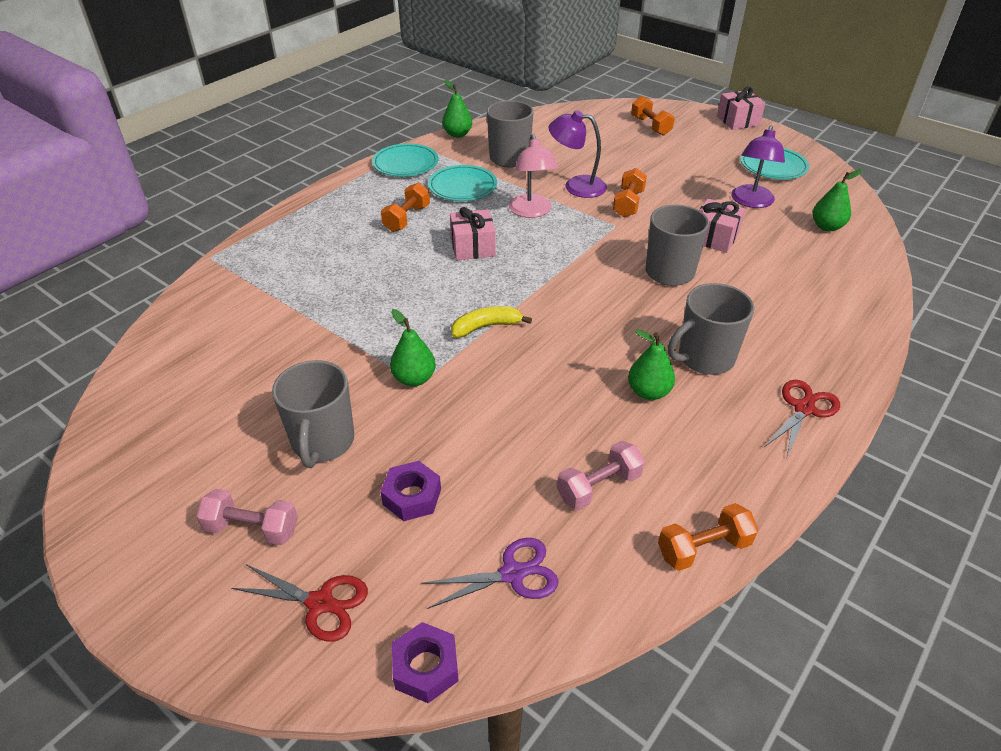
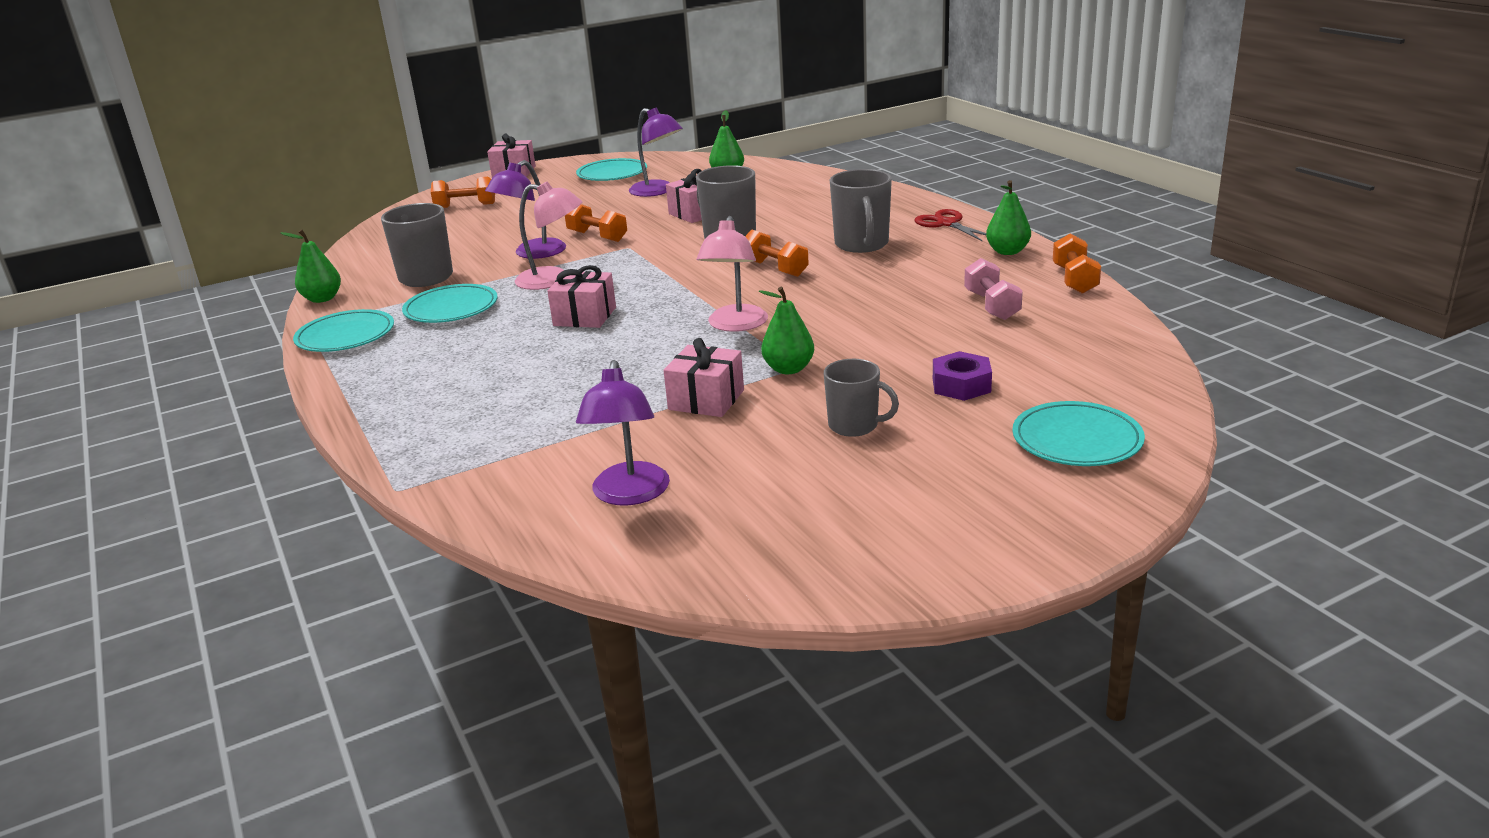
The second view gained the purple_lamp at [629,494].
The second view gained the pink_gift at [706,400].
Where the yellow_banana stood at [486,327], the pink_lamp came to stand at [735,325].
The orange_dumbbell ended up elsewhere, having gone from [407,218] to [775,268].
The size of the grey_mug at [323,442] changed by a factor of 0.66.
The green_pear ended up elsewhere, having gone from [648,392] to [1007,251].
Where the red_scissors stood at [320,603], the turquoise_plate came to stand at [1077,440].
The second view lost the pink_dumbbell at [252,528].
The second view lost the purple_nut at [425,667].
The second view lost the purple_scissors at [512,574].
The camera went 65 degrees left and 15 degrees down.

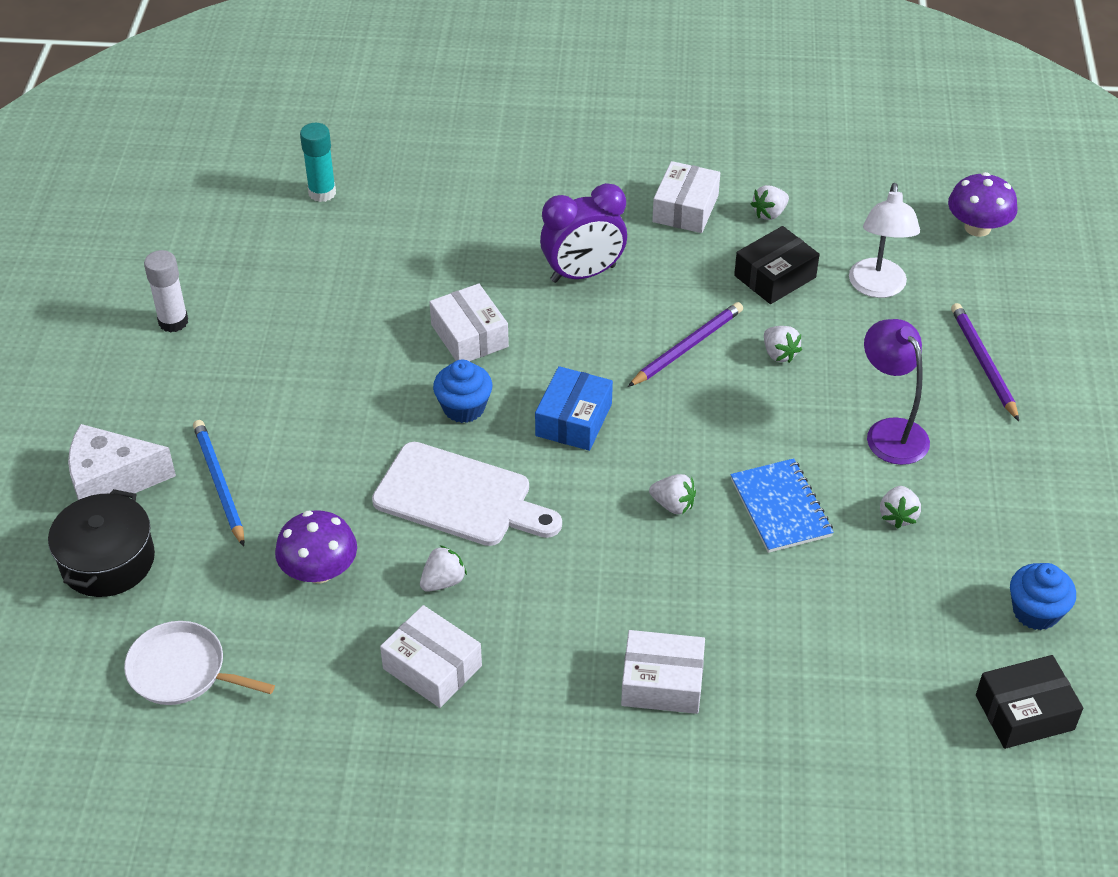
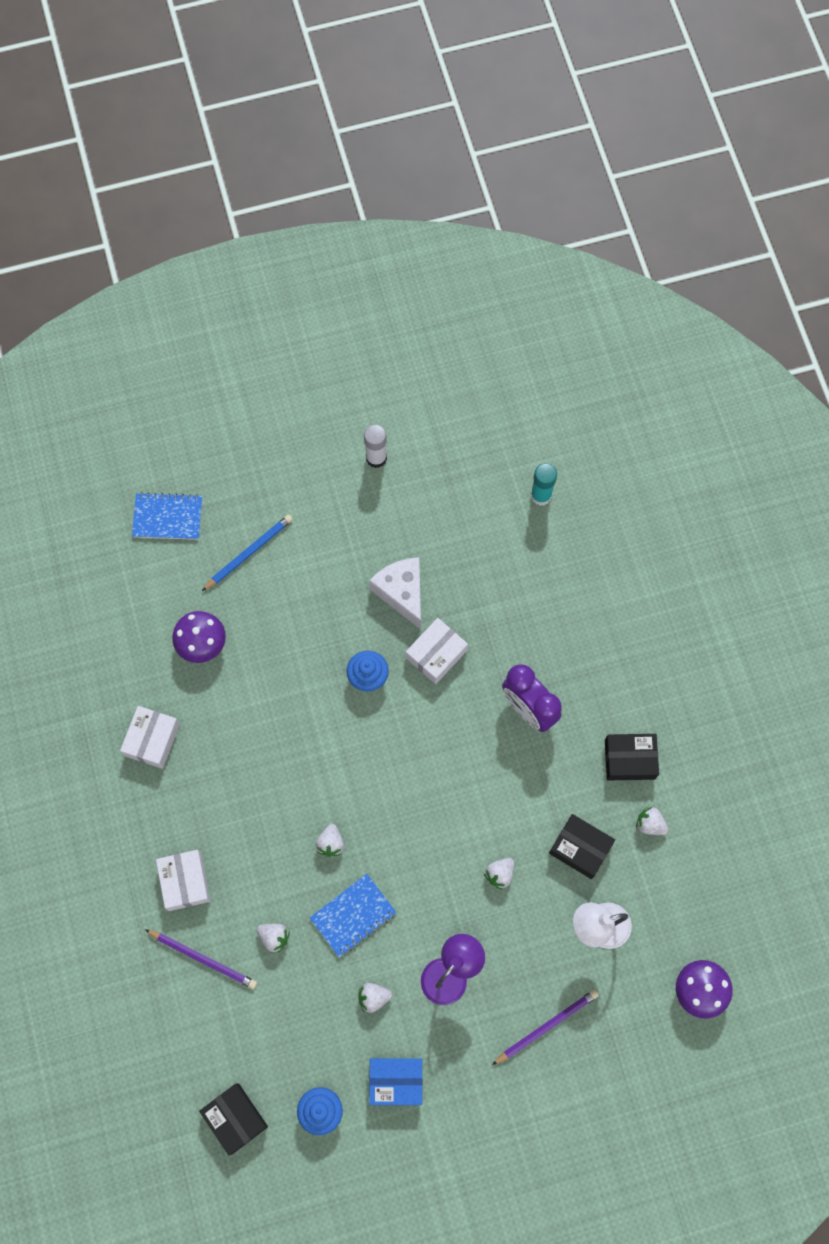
Where the black_pot stood at [107,561], the blue_notebook came to stand at [168,517].
The purple_pencil ended up elsewhere, having gone from [687,347] to [203,959].
The white_strawberry ended up elsewhere, having gone from [443,581] to [274,937].
The white_cheese ended up elsewhere, having gone from [112,481] to [402,593].
The blue_box ended up elsewhere, having gone from [573,420] to [396,1081].
What was the white_box at [685,209] turned into the black_box at [629,759].
The second view lost the white_pan at [182,671].
The second view lost the white_cutting_board at [459,497].
The camera went 70 degrees right and 25 degrees up.

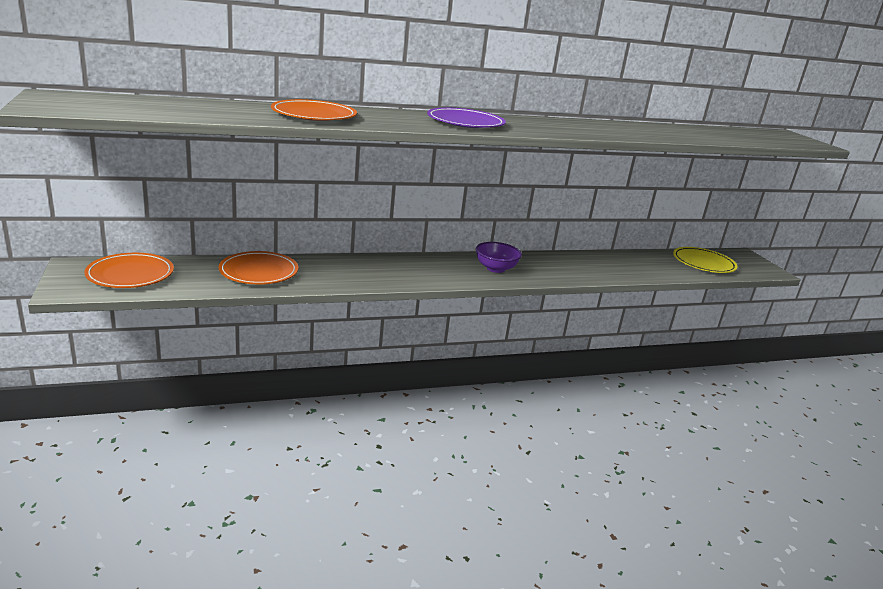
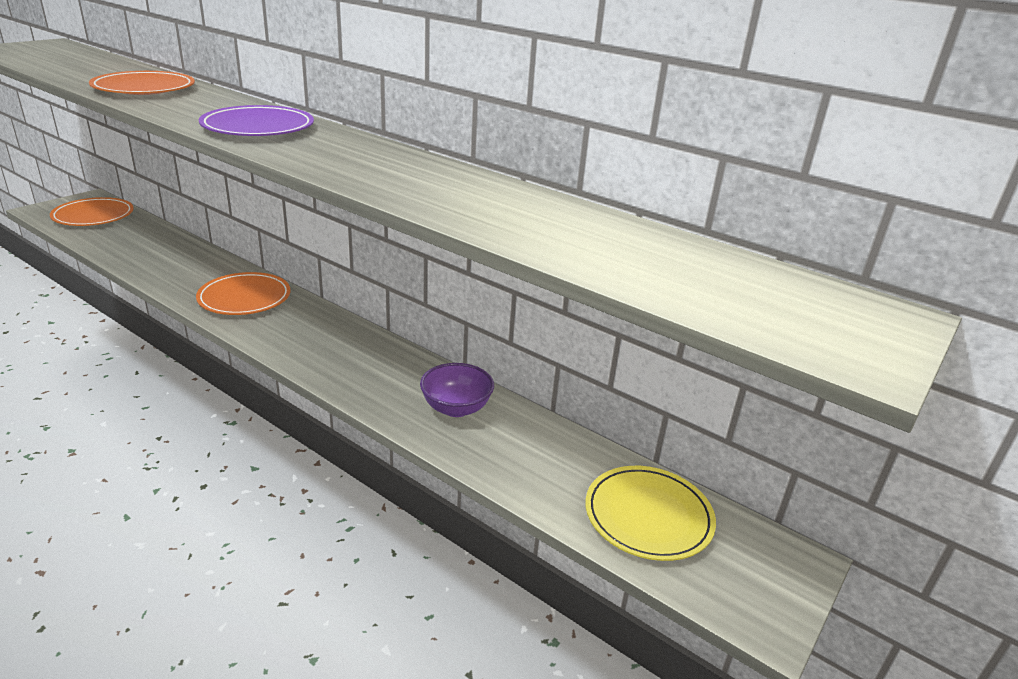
The orange_plate ended up elsewhere, having gone from [259,272] to [244,298].
The purple_bowl ended up elsewhere, having gone from [495,268] to [456,408].
The camera went 55 degrees right and 5 degrees up.

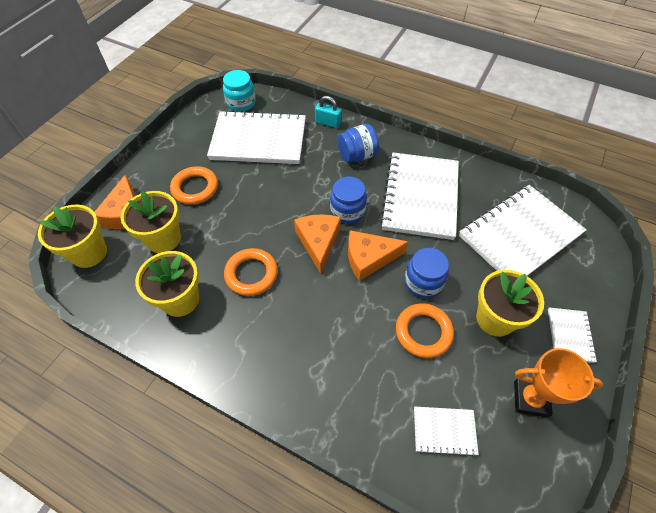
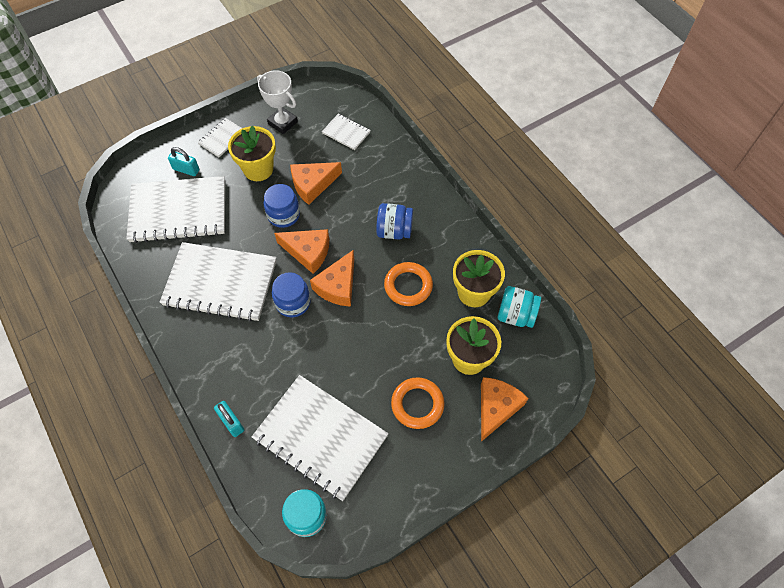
The white_notebook at [420,197] ended up facing another way, 60 degrees clockwise from before.
The second view gained the turquoise_padlock at [186,169].
What was the orange_trophy at [530,399] turned into the white_trophy at [283,123].
Where the orange_ring stood at [423,332], the orange_cheese came to stand at [312,184].
The blue_jar ended up elsewhere, having gone from [357,155] to [394,231].
The second view gained the turquoise_jar at [515,315].
The second view lost the yellow_flower_pot at [89,253].
The camera went 150 degrees left and 5 degrees up.

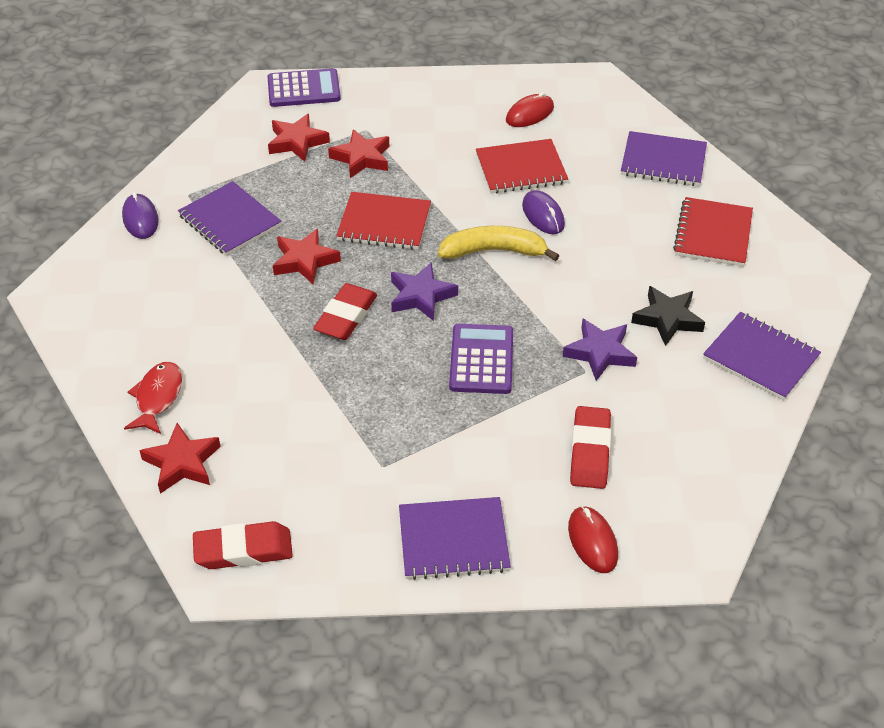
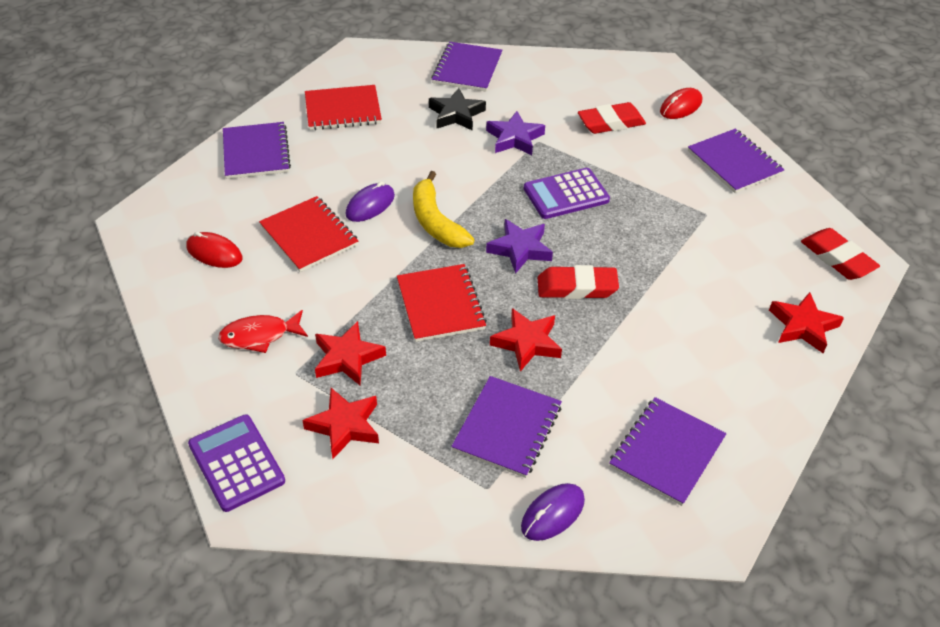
The red_fish ended up elsewhere, having gone from [158,397] to [259,336].
The second view gained the purple_notebook at [667,452].
The camera went 115 degrees left and 0 degrees up.

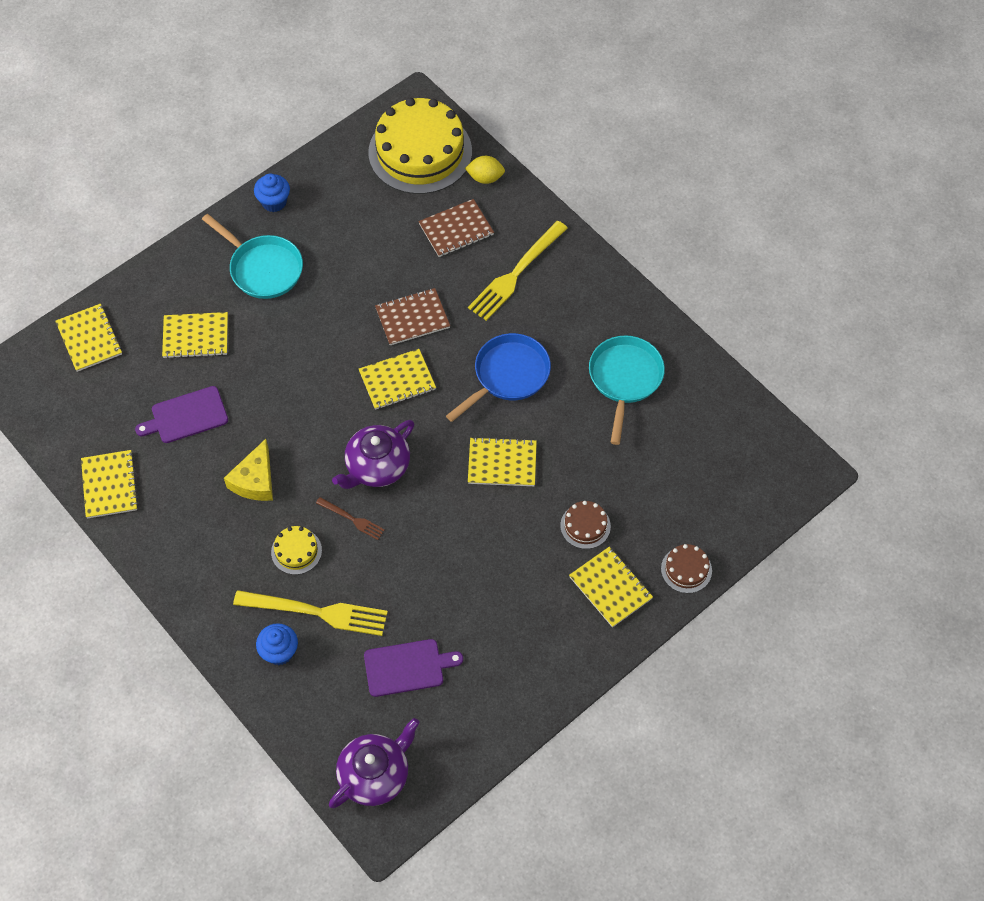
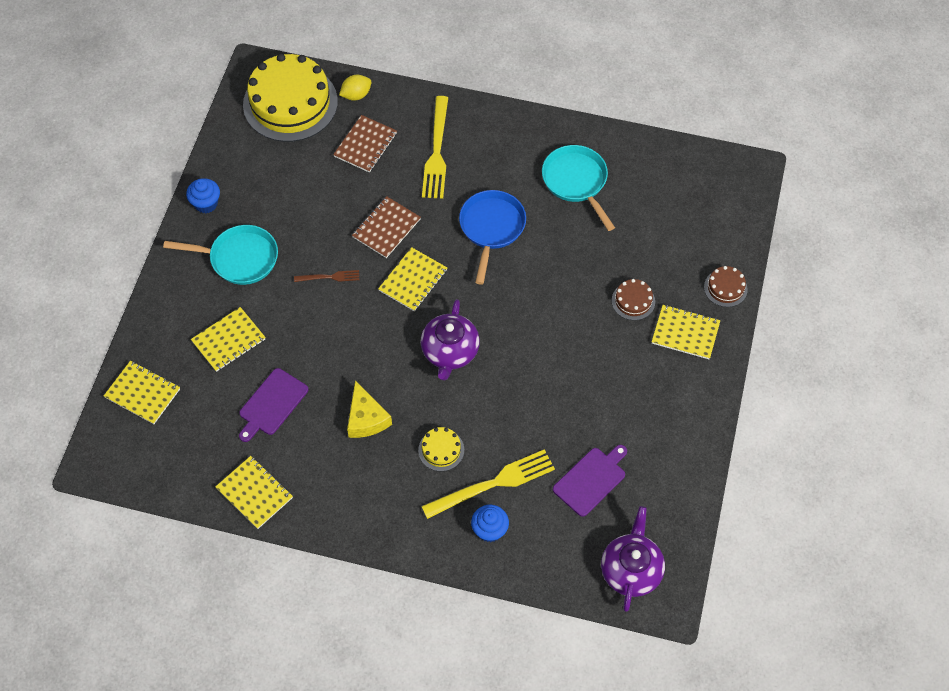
The brown_fork ended up elsewhere, having gone from [352,519] to [329,277].
The second view lost the yellow_notebook at [502,463].
The camera went 35 degrees left and 0 degrees up.

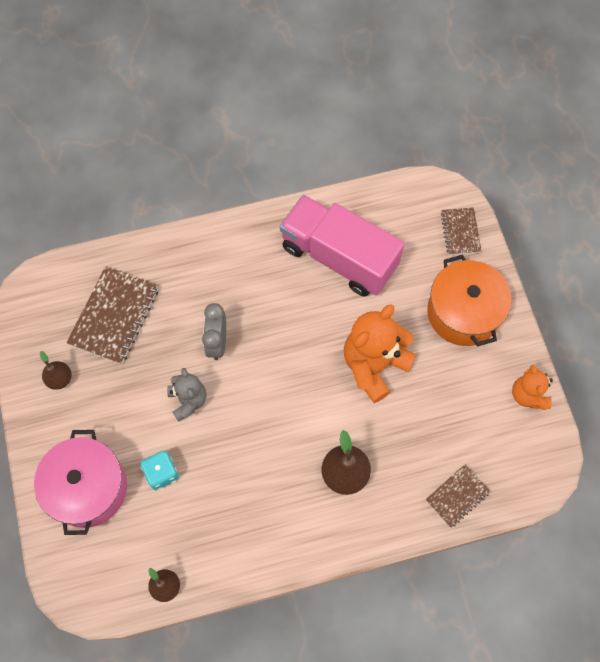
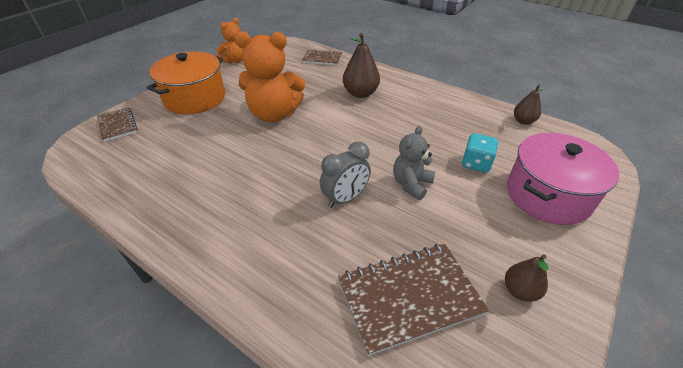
The brown_notebook at [460,232] ended up facing another way, 75 degrees counterclockwise from before.
The second view lost the pink_truck at [339,257].
The camera went 130 degrees left and 25 degrees down.

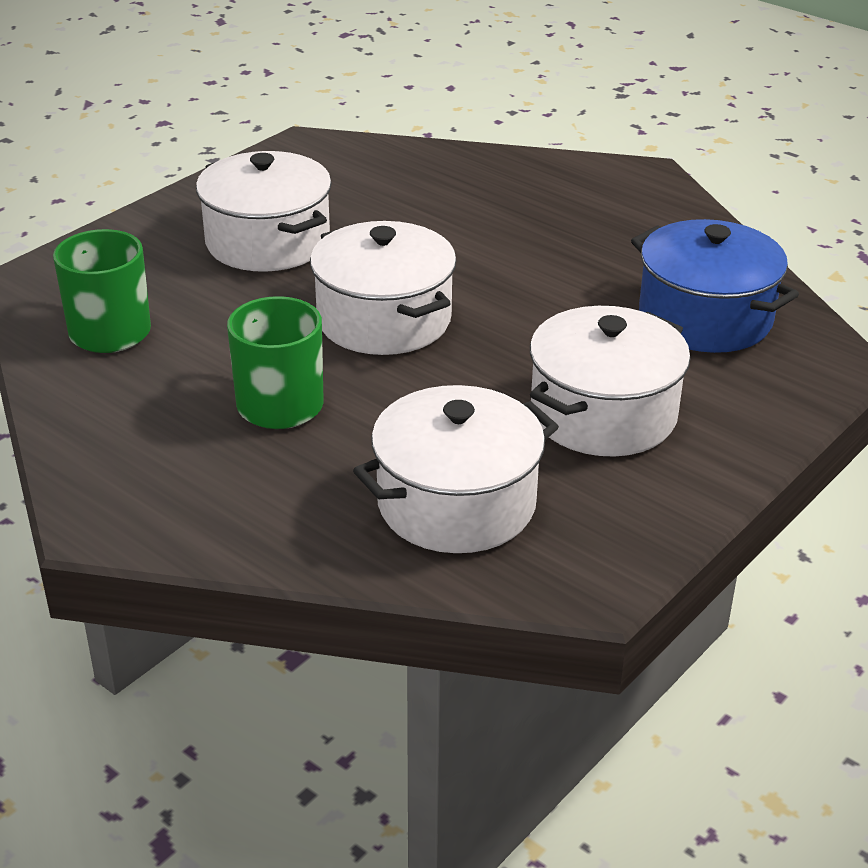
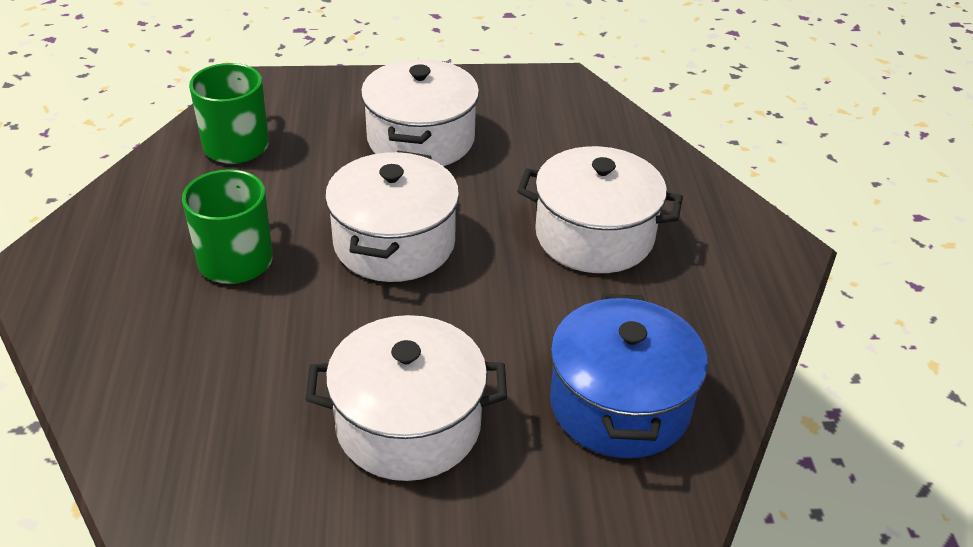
The white_pot ended up elsewhere, having gone from [456,503] to [594,235].
The camera went 45 degrees right and 5 degrees up.

